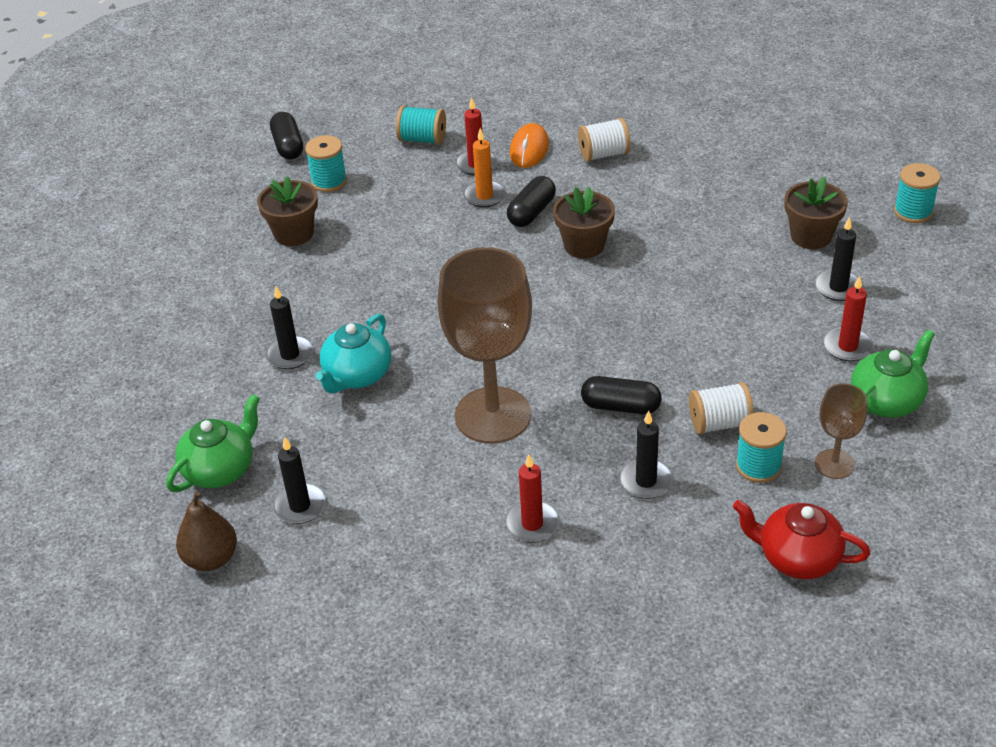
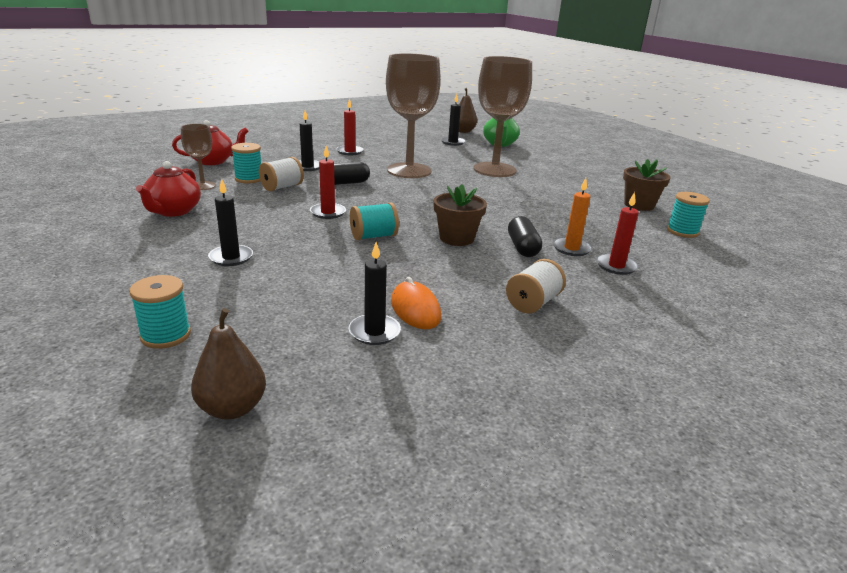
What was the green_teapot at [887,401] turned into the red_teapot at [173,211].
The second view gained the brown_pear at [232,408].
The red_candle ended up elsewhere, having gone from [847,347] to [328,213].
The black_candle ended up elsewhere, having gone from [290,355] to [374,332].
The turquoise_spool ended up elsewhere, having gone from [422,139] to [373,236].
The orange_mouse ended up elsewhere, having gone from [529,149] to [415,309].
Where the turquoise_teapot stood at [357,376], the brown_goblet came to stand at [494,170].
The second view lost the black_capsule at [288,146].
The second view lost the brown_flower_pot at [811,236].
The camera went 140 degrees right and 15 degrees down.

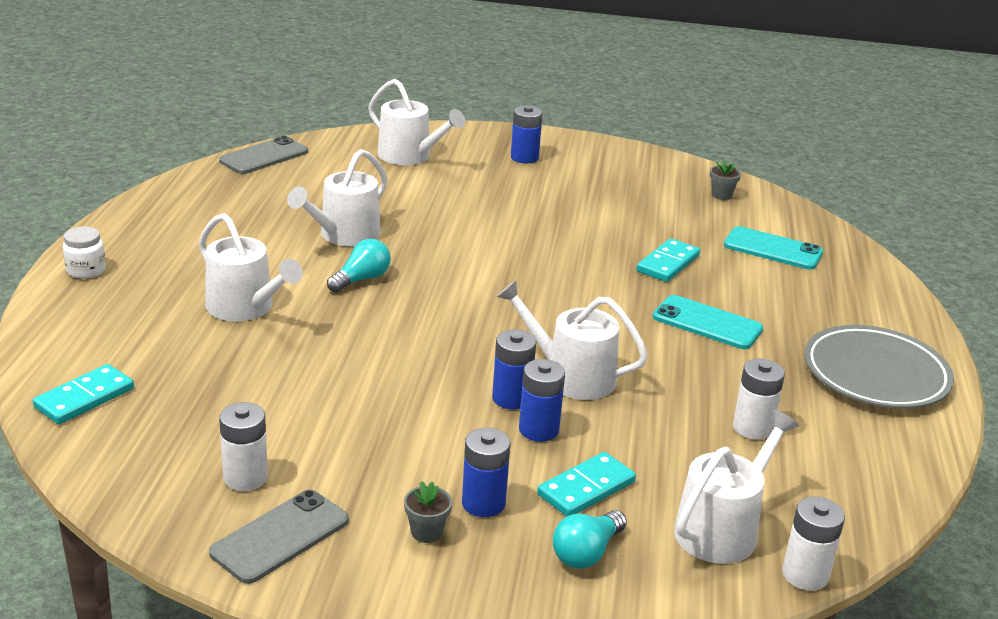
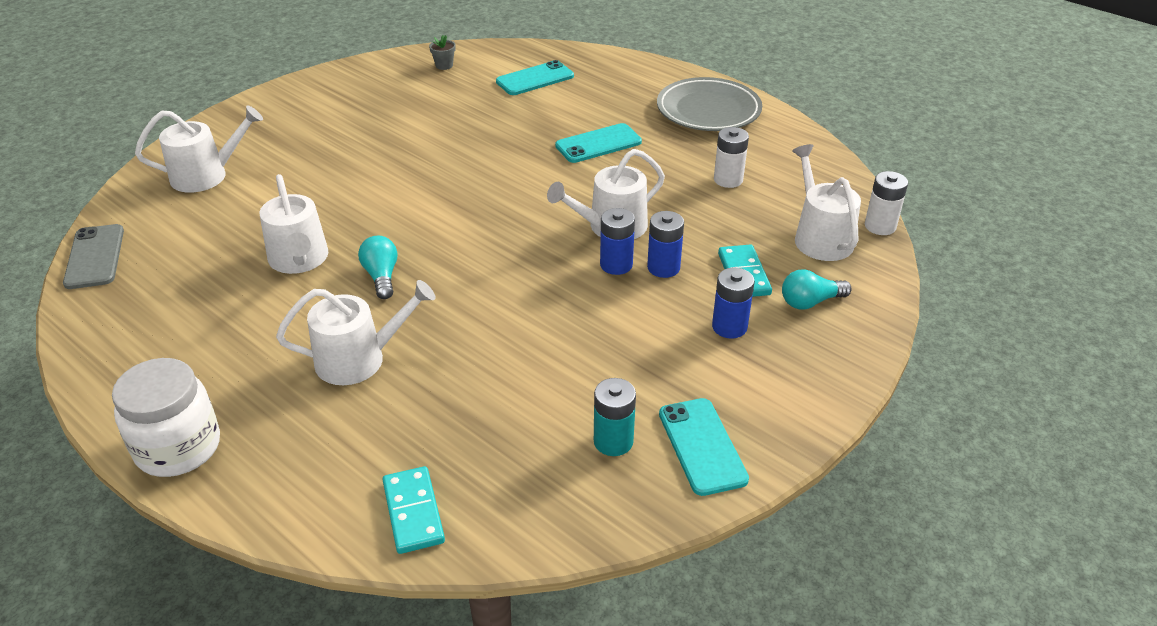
The size of the white_jar at [86,270] changed by a factor of 1.90.
What was the white_battery at [245,477] turned into the turquoise_battery at [613,441].
What was the grey_phone at [280,537] turned into the turquoise_phone at [702,446].
The turquoise_light_bulb at [587,553] ended up facing another way, 90 degrees clockwise from before.
The second view lost the grey_flower_pot at [426,532].
The second view lost the blue_battery at [524,157].
The second view lost the turquoise_domino at [668,263].
The camera went 55 degrees left and 10 degrees up.

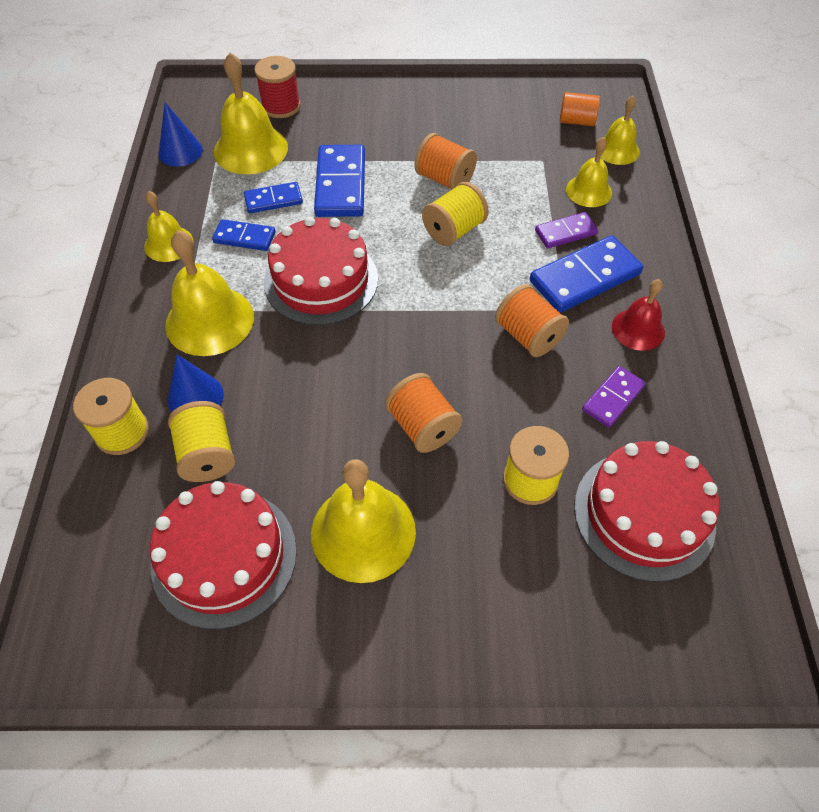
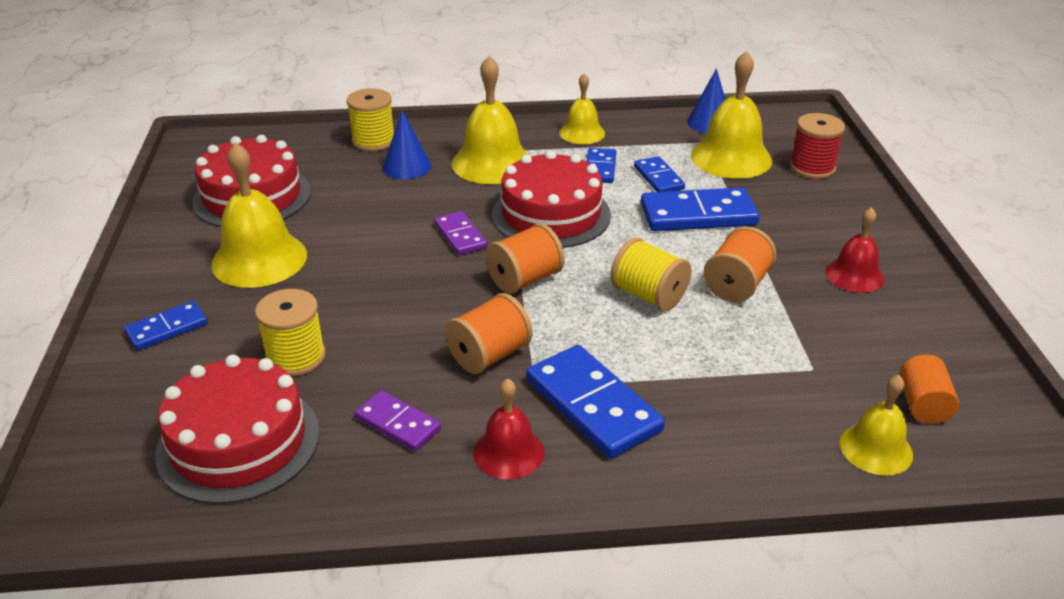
The second view gained the blue_domino at [167,328].
The purple_domino ended up elsewhere, having gone from [565,232] to [460,236].
The orange_spool ended up elsewhere, having gone from [423,426] to [525,280].
The second view gained the red_bell at [854,275].
The second view lost the yellow_spool at [207,455].
The second view lost the yellow_bell at [589,191].
The camera went 85 degrees right and 20 degrees down.

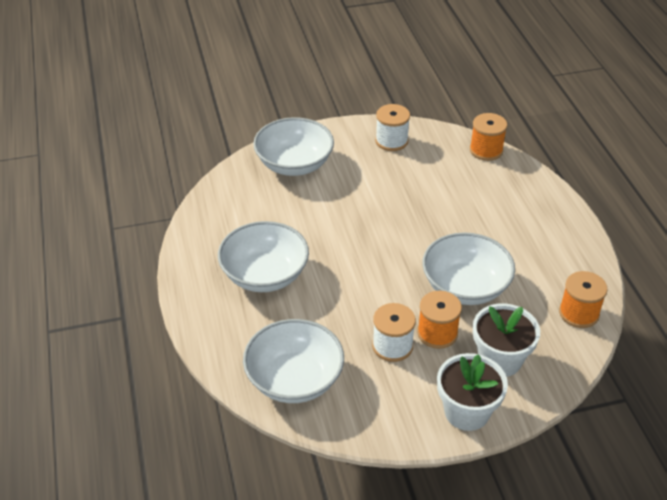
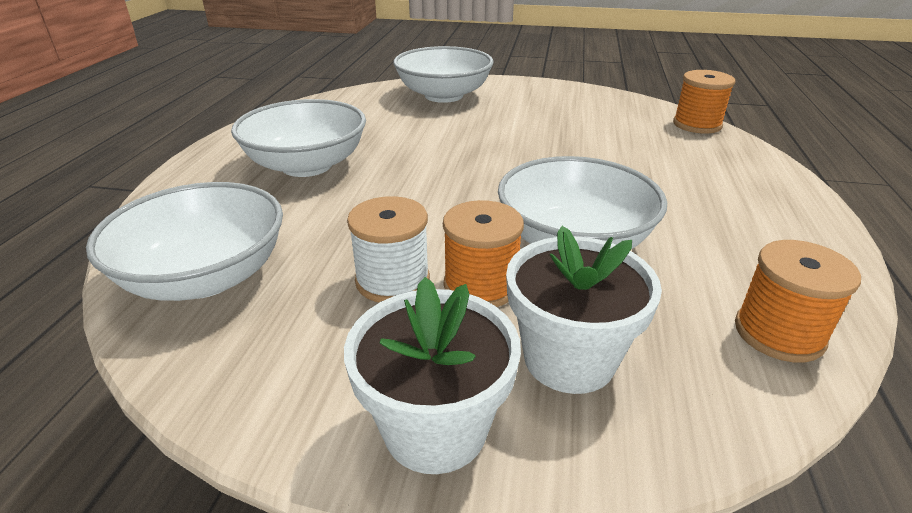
The second view lost the white_spool at [391,141].
The camera went 25 degrees right and 10 degrees down.

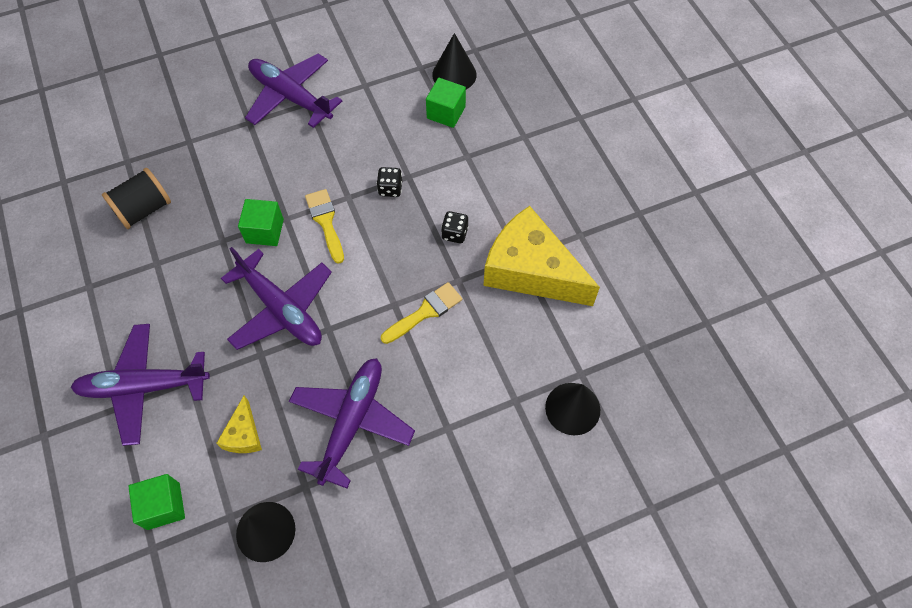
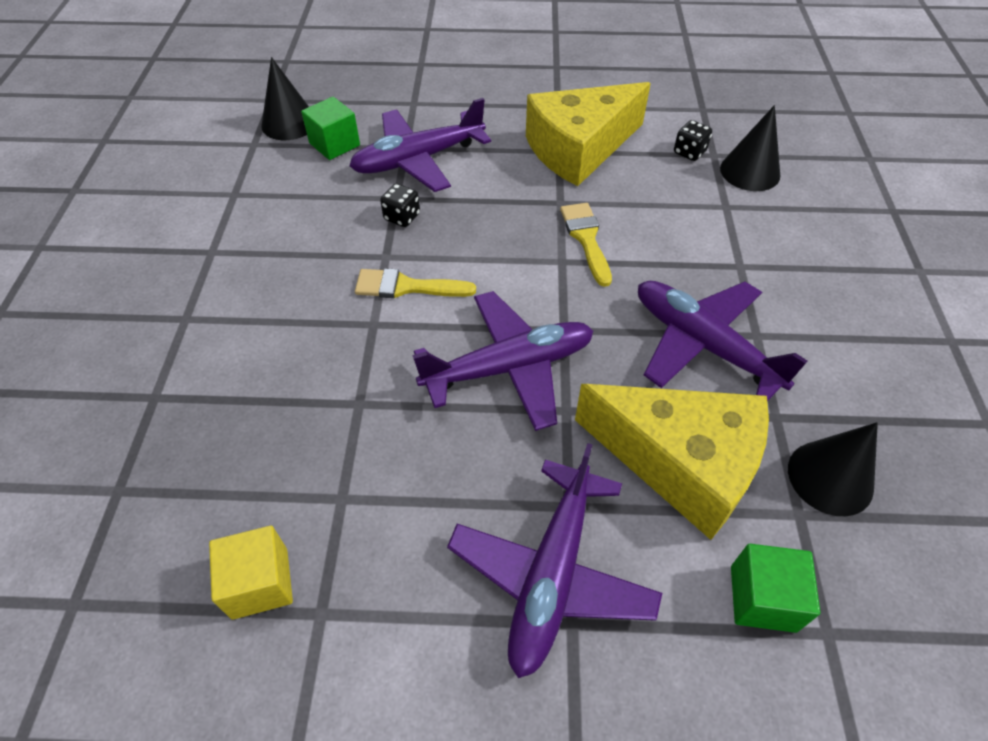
The second view gained the yellow_cube at [260,583].
The purple_plane ended up elsewhere, having gone from [290,97] to [418,160].
The size of the yellow_cheese at [243,434] changed by a factor of 2.24.
The black_dice ended up elsewhere, having gone from [454,233] to [689,152].
The second view lost the black_spool at [144,209].
The second view lost the green_cube at [265,231].
The camera went 65 degrees left and 10 degrees down.

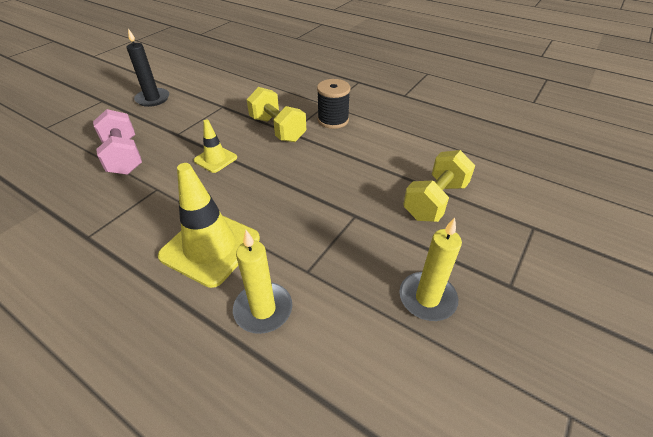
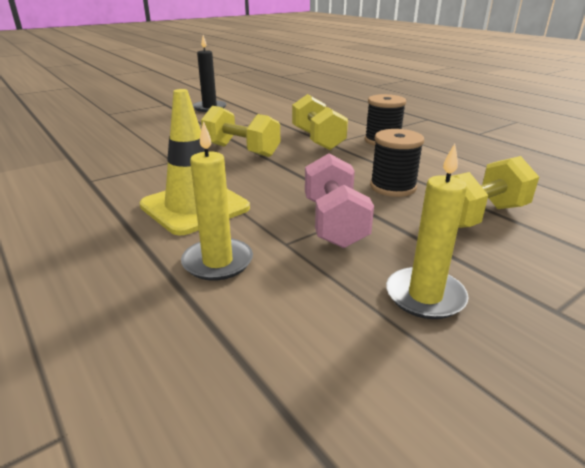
Where the yellow_traffic_cone stood at [215,159], the yellow_dumbbell came to stand at [241,150].
The pink_dumbbell ended up elsewhere, having gone from [124,157] to [334,223].
The second view gained the black_spool at [393,187].
The camera went 20 degrees right and 15 degrees down.

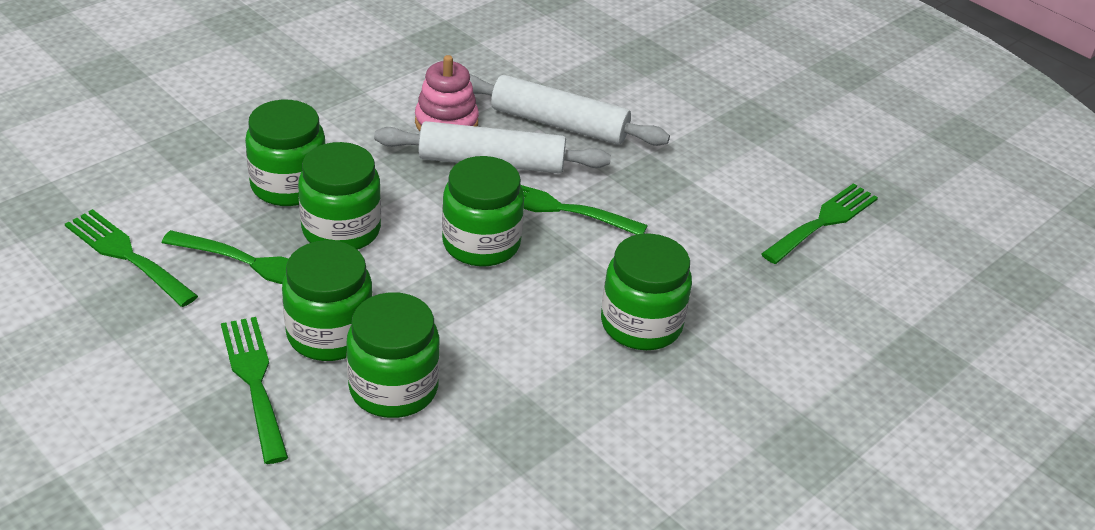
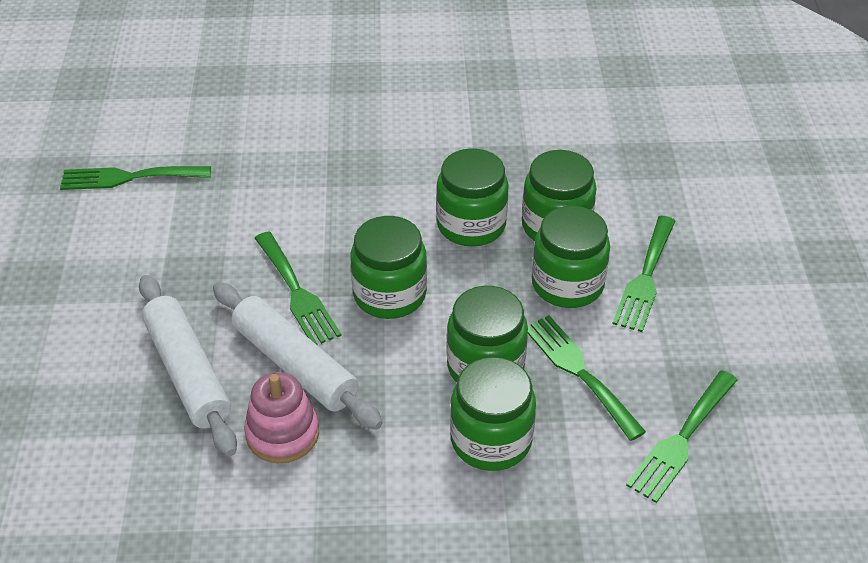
The green_jar ended up elsewhere, having gone from [641,324] to [471,225].
The green_fork at [126,255] ended up facing another way, 45 degrees clockwise from before.
The camera went 135 degrees left and 5 degrees up.

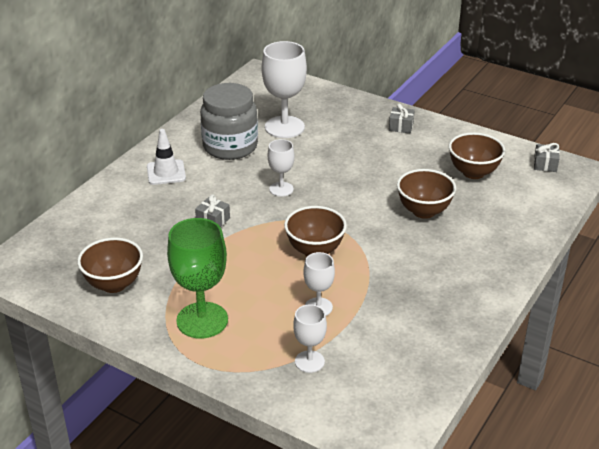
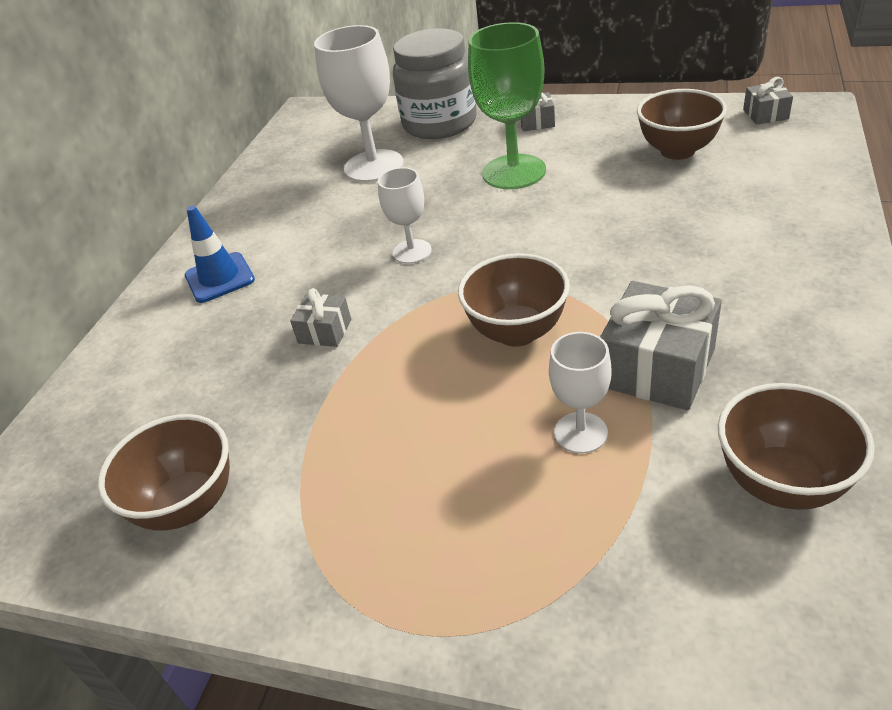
What was the white_traffic_cone at [166,172] turned into the blue_traffic_cone at [219,278].
The grey_jar ended up elsewhere, having gone from [230,147] to [439,123].
The green_goblet ended up elsewhere, having gone from [202,320] to [514,172].
The second view gained the grey_gift at [657,367].
The brown_bowl ended up elsewhere, having gone from [424,211] to [781,483].
The second view lost the white_goblet at [309,361].
The camera went 10 degrees left and 5 degrees up.

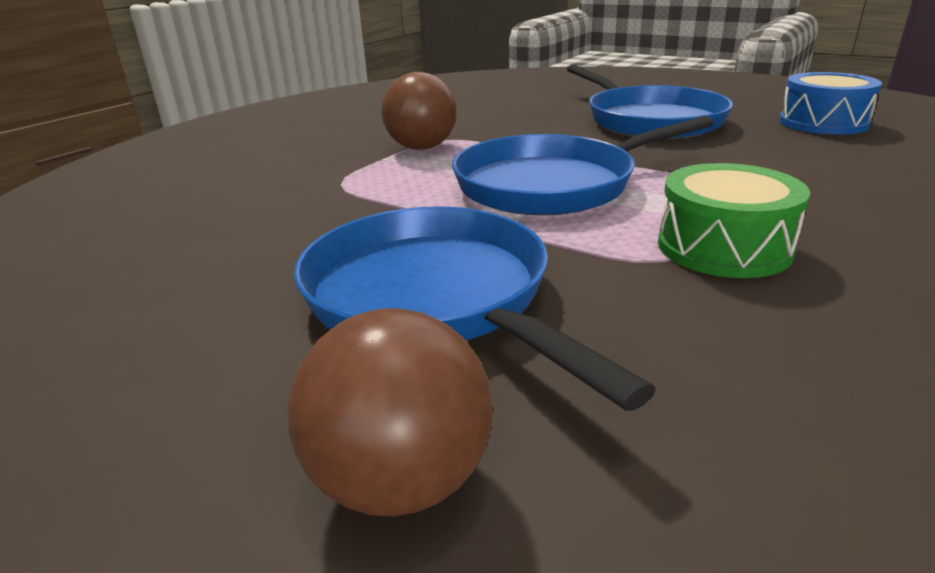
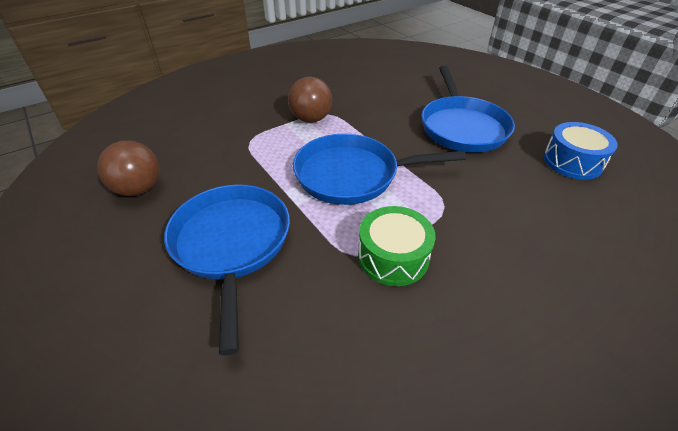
The brown_ball ended up elsewhere, having gone from [401,480] to [139,189].
The camera went 20 degrees right and 15 degrees up.

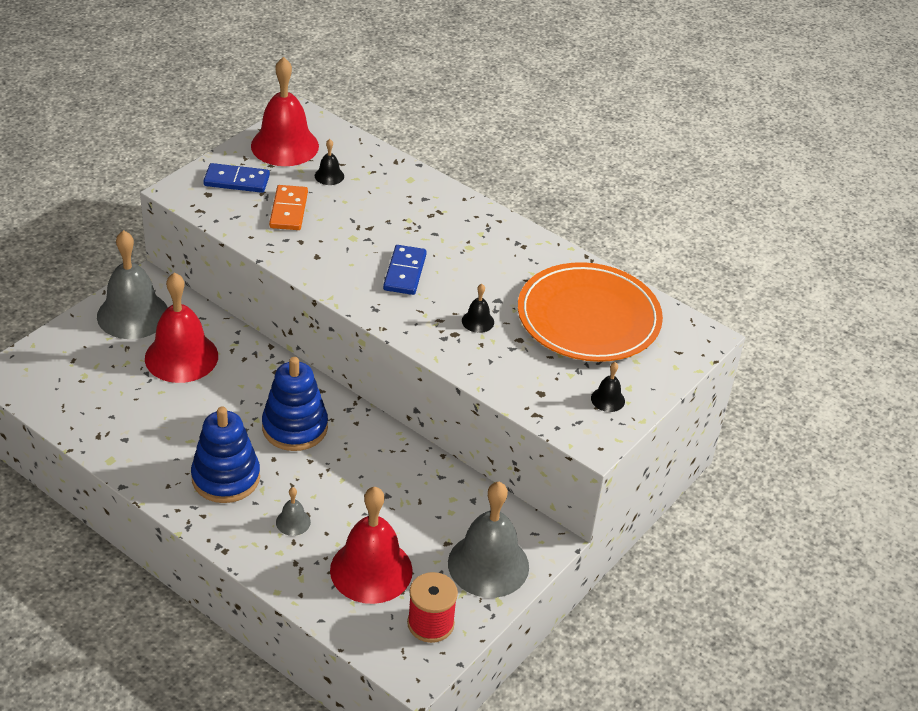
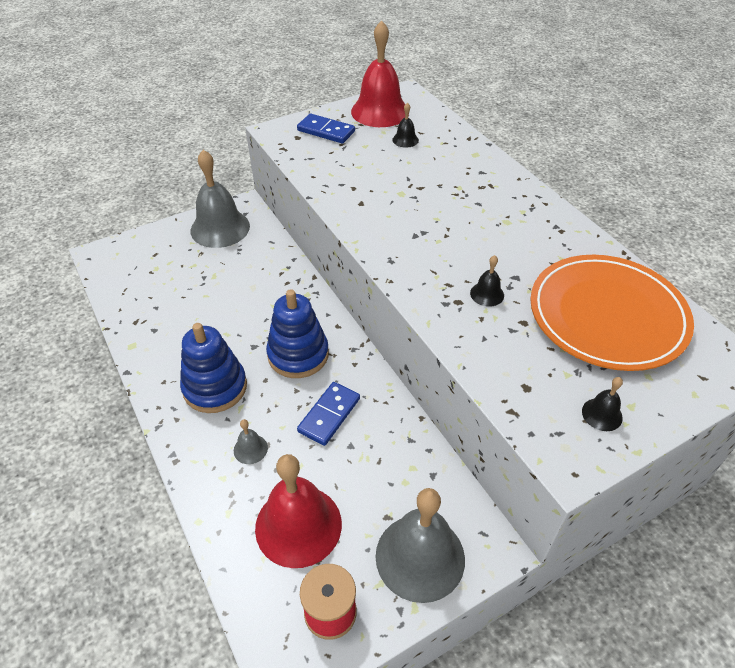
The blue_domino ended up elsewhere, having gone from [404,272] to [329,415].
The second view lost the red_bell at [181,357].
The second view lost the orange_domino at [288,210].
The camera went 25 degrees right and 5 degrees up.

